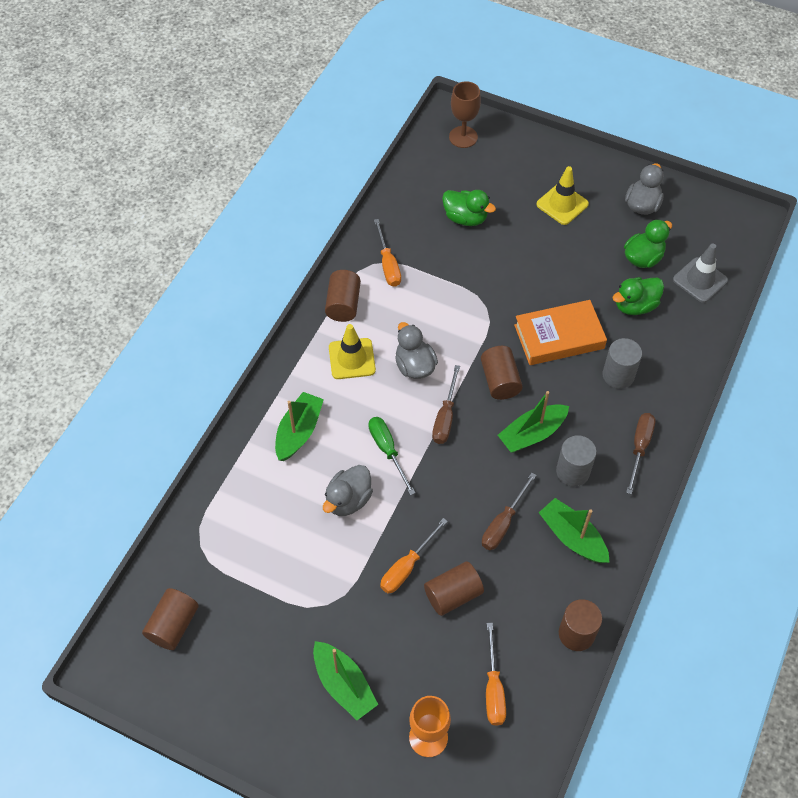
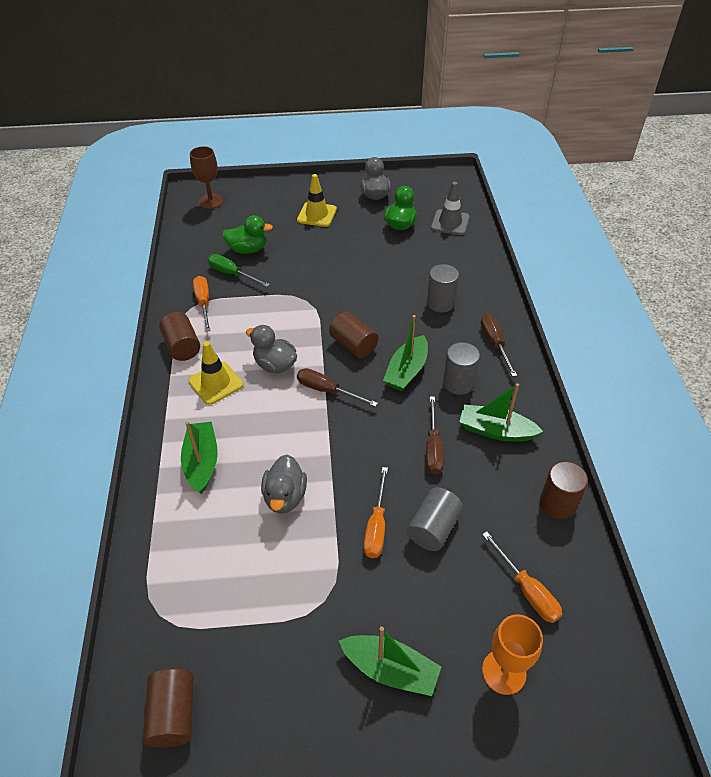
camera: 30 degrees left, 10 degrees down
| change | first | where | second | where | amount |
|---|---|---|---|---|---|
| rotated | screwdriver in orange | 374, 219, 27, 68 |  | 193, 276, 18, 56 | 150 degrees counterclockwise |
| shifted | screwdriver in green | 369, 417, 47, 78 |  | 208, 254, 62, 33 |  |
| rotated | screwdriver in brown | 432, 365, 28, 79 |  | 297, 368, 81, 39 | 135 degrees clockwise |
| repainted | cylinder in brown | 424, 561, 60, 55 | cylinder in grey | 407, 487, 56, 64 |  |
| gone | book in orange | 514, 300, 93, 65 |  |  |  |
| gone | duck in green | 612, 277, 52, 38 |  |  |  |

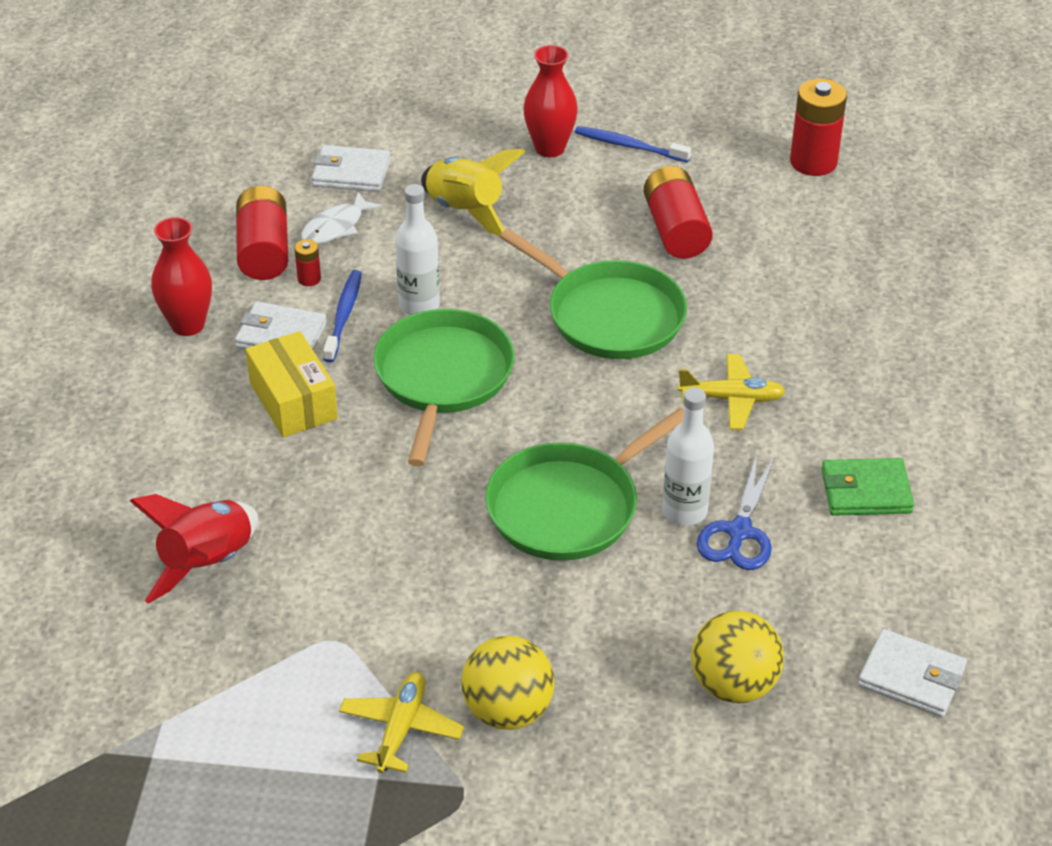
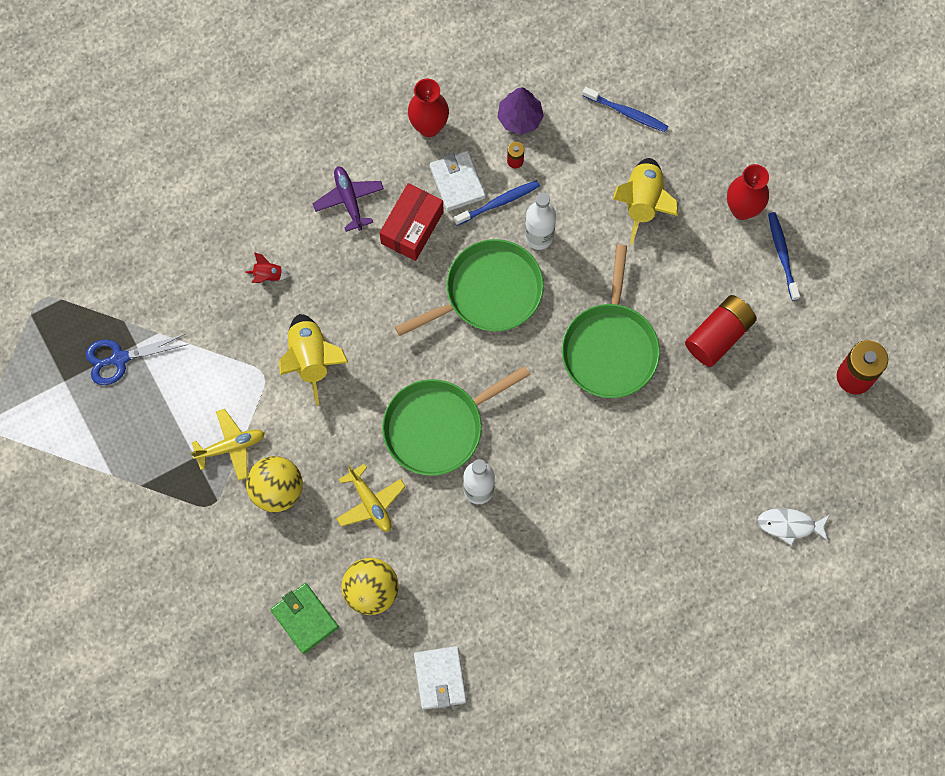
camera: 55 degrees right, 30 degrees up
| change | first | where | second | where | amount |
|---|---|---|---|---|---|
| shifted | scissors in blue | 697, 455, 78, 115 |  | 86, 334, 103, 51 |  |
| scaled | rocket in red | 130, 494, 128, 110 |  | 246, 252, 44, 31 | x0.47 |
| shifted | wallet in green | 821, 458, 93, 58 |  | 270, 583, 69, 71 |  |
| new |  |  | rocket in yellow | 279, 314, 69, 92 |  |
| new |  |  | plane in purple | 313, 166, 71, 66 |  |
| shifted | plane in yellow | 677, 354, 109, 76 |  | 336, 464, 70, 68 |  |
| repainted | box in yellow | 246, 331, 92, 107 | box in red | 379, 183, 65, 78 |  |
| rotated | pan in green | 485, 408, 199, 153 |  | 382, 366, 148, 110 | 45 degrees counterclockwise |
| swapped | battery in red | 236, 186, 52, 94 | tree in purple | 497, 87, 47, 48 |  |
| swapped | wallet in white | 312, 145, 78, 47 | toothbrush in blue | 582, 87, 87, 45 |  |
| shifted | fish in white | 301, 192, 82, 52 |  | 757, 508, 72, 38 |  |

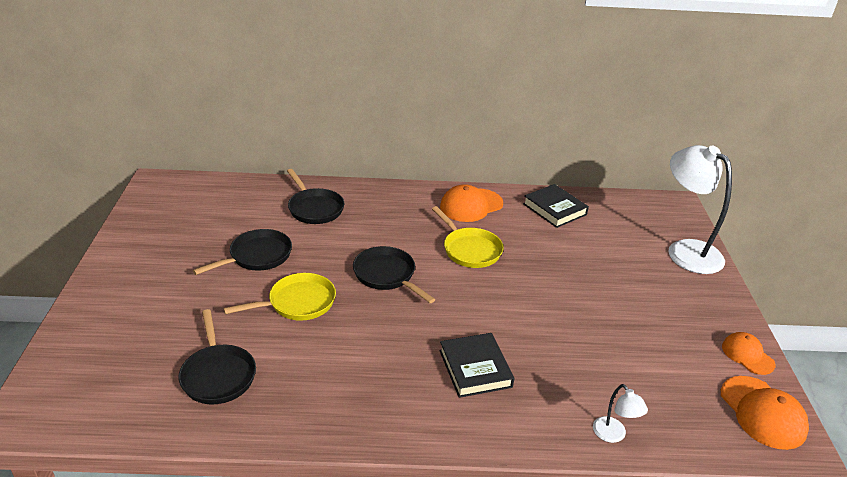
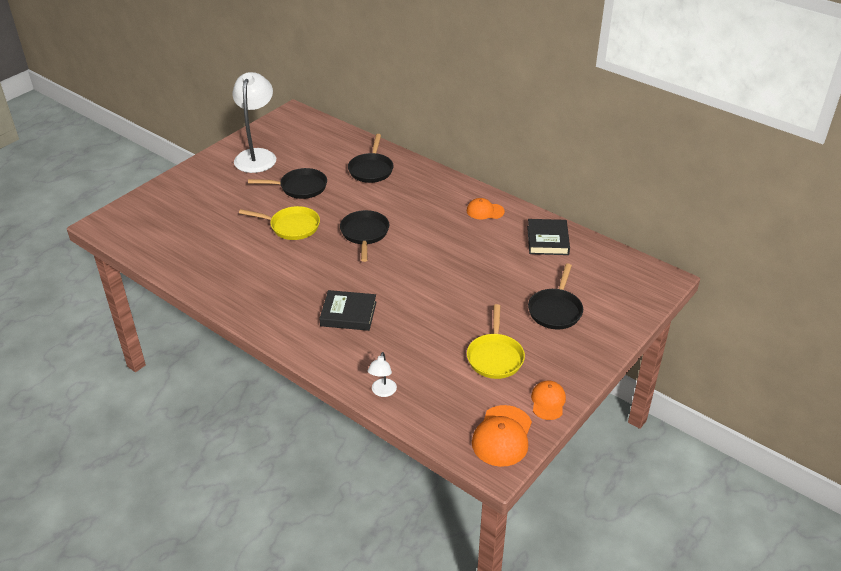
camera: 40 degrees right, 5 degrees up
| change | first | where | second | where | amount |
|---|---|---|---|---|---|
| shifted | lamp in white | 668, 145, 64, 129 |  | 232, 72, 44, 101 |  |
| rotated | book in black | 439, 333, 75, 65 |  | 319, 290, 57, 41 | 75 degrees clockwise |
| scaled | cap in orange | 440, 184, 63, 38 |  | 467, 198, 38, 21 | x0.64 |
| shifted | pan in yellow | 432, 206, 72, 62 |  | 467, 304, 58, 75 |  |
| shifted | pan in black | 179, 309, 77, 95 |  | 528, 263, 55, 66 |  |

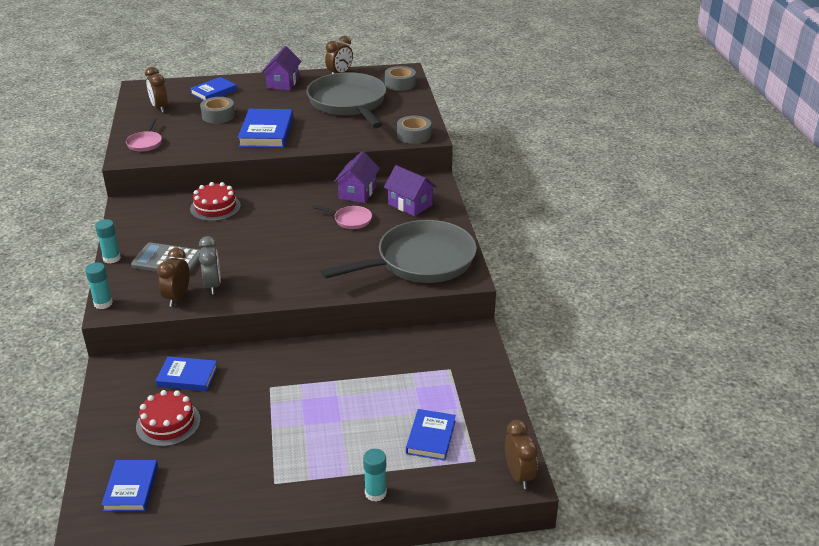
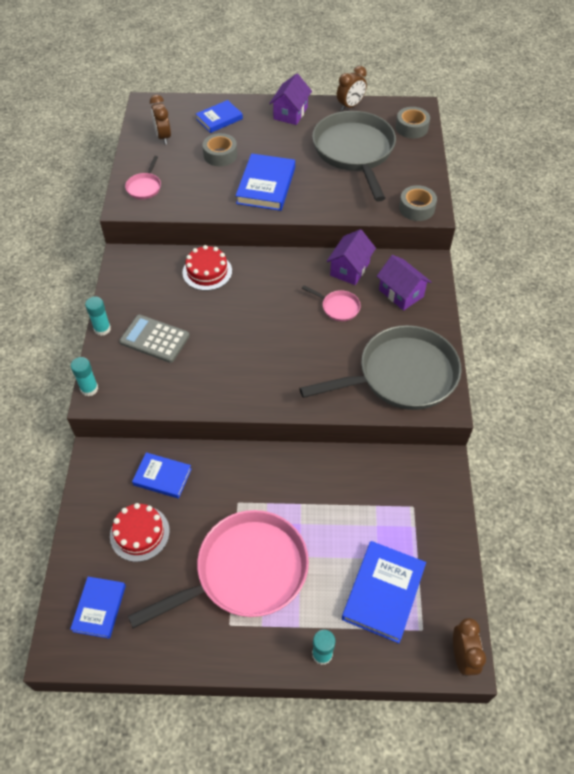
camera: 10 degrees right, 20 degrees up
| change | first | where | second | where | amount |
|---|---|---|---|---|---|
| new |  |  | pan in pink | 128, 510, 181, 119 |  |
| scaled | book in blue | 406, 409, 50, 51 |  | 342, 541, 84, 102 | x1.56 |
| gone | clock in brown | 157, 248, 33, 59 |  |  |  |
| gone | clock in grey | 199, 236, 22, 58 |  |  |  |

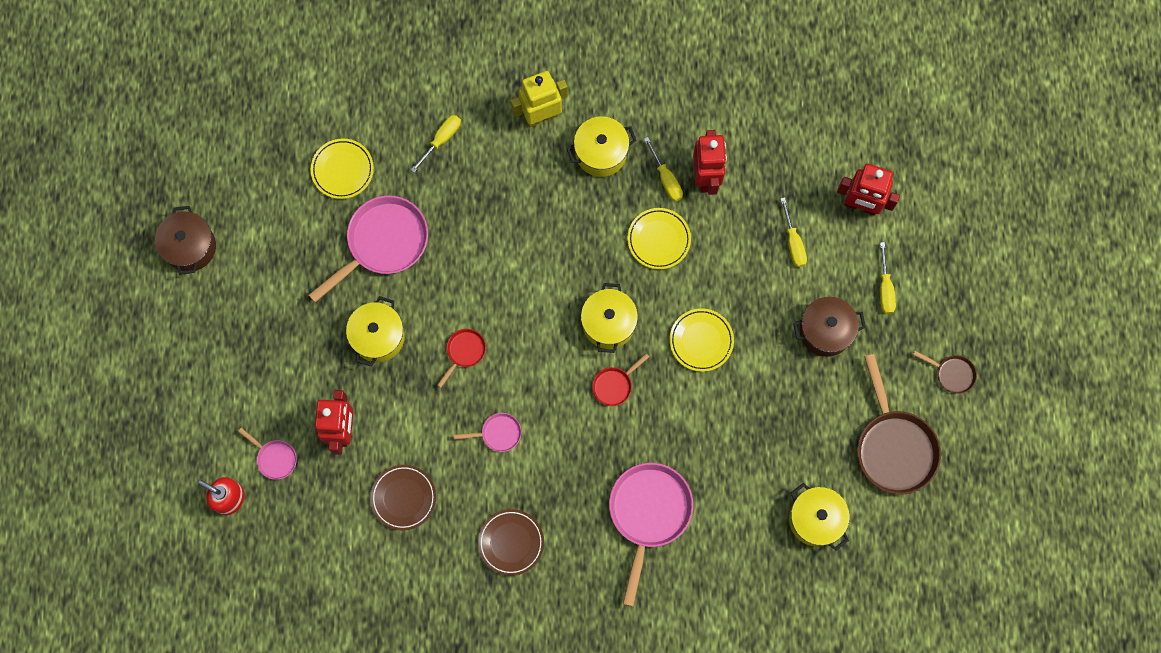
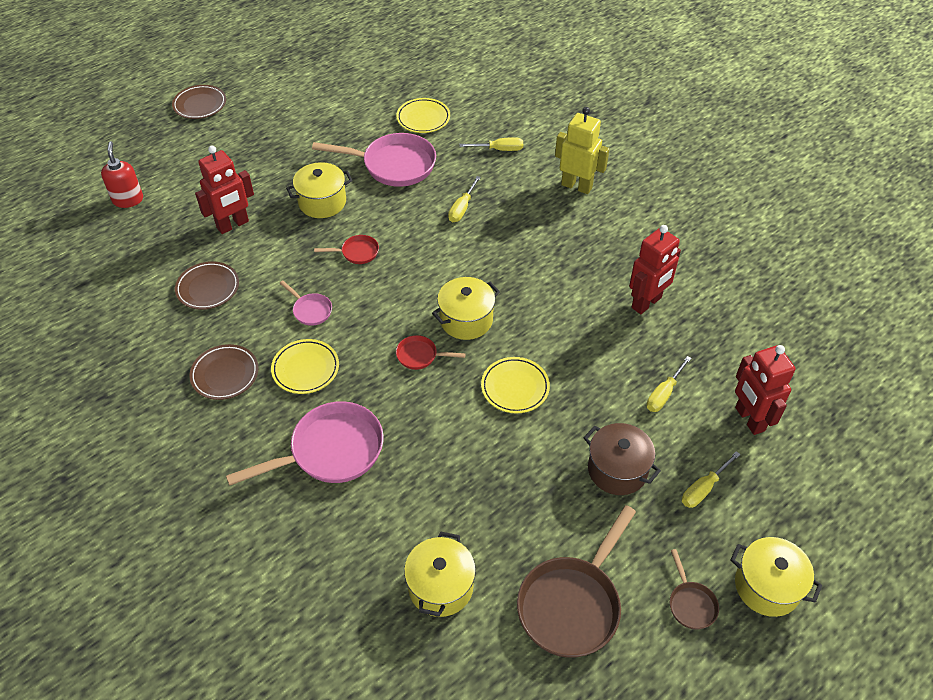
camera: 50 degrees right, 25 degrees down
| change | first | where | second | where | amount |
|---|---|---|---|---|---|
| new |  |  | plate in brown | 172, 85, 54, 34 |  |
| shifted | plate in yellow | 627, 208, 64, 61 |  | 271, 339, 68, 55 |  |
| shifted | screwdriver in yellow | 644, 137, 39, 65 |  | 448, 176, 33, 46 |  |
| shifted | pot in yellow | 566, 116, 71, 61 |  | 731, 537, 91, 80 |  |
| gone | pot in brown | 155, 206, 61, 69 |  |  |  |
| gone | pan in pink | 238, 428, 59, 52 |  |  |  |

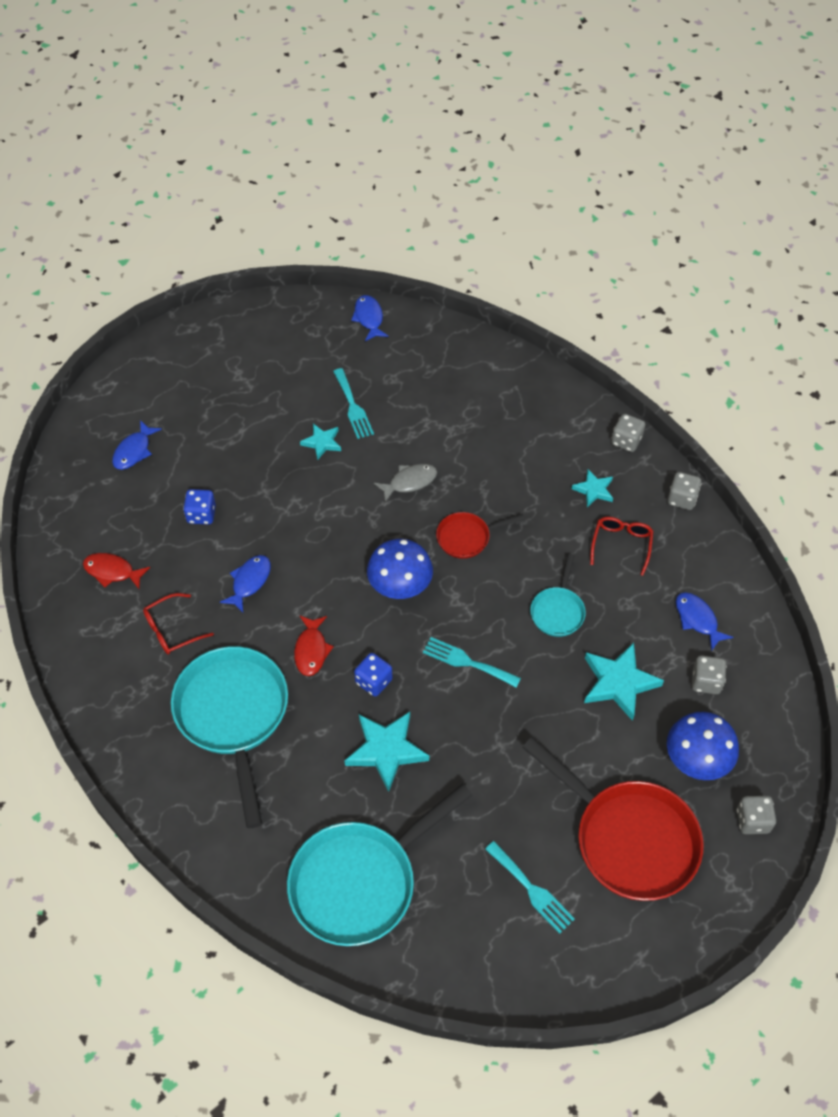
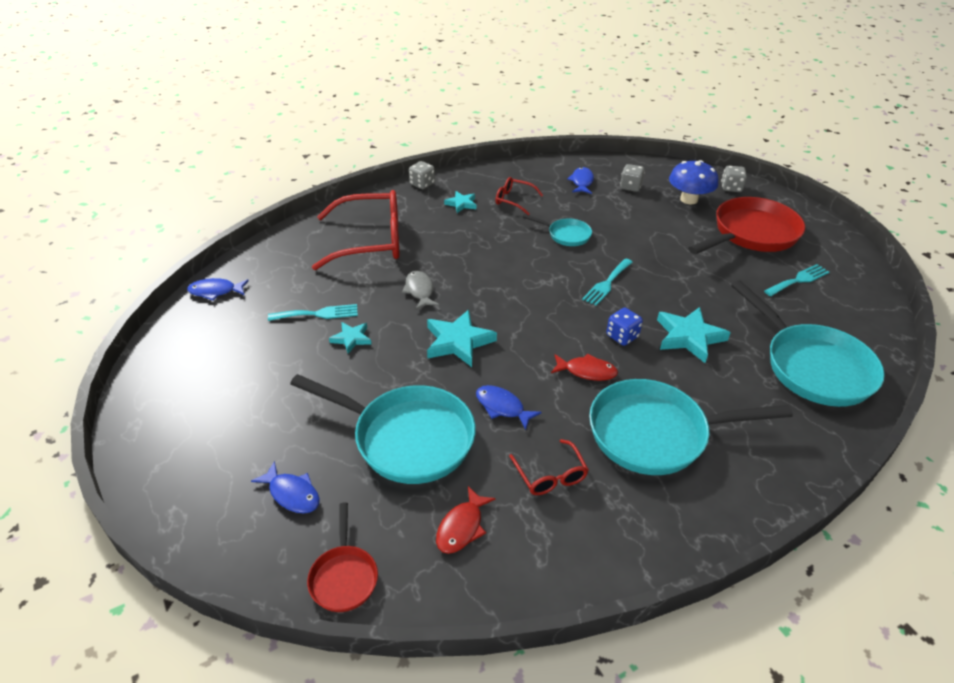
camera: 80 degrees left, 15 degrees down
| change | first | where | second | where | amount |
|---|---|---|---|---|---|
| swapped | dice in blue | 183, 489, 33, 35 | pan in turquoise | 290, 374, 186, 110 |  |
| shifted | pan in red | 436, 512, 88, 47 |  | 307, 502, 71, 110 |  |
| new |  |  | glasses in red | 312, 190, 88, 80 |  |
| shifted | star in turquoise | 584, 642, 80, 79 |  | 427, 310, 70, 57 |  |
| rotated | fish in blue | 676, 592, 57, 59 |  | 567, 167, 27, 27 | 120 degrees clockwise |
| gone | mushroom in blue | 367, 539, 66, 60 |  |  |  |
| gone | dice in grey | 668, 472, 34, 38 |  |  |  |

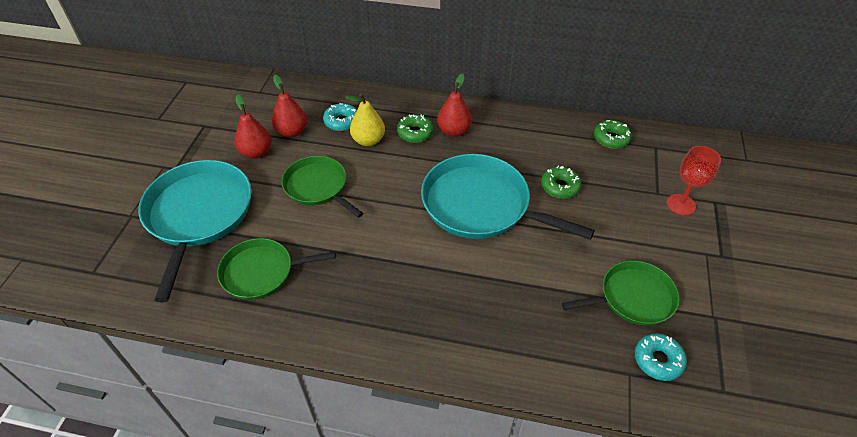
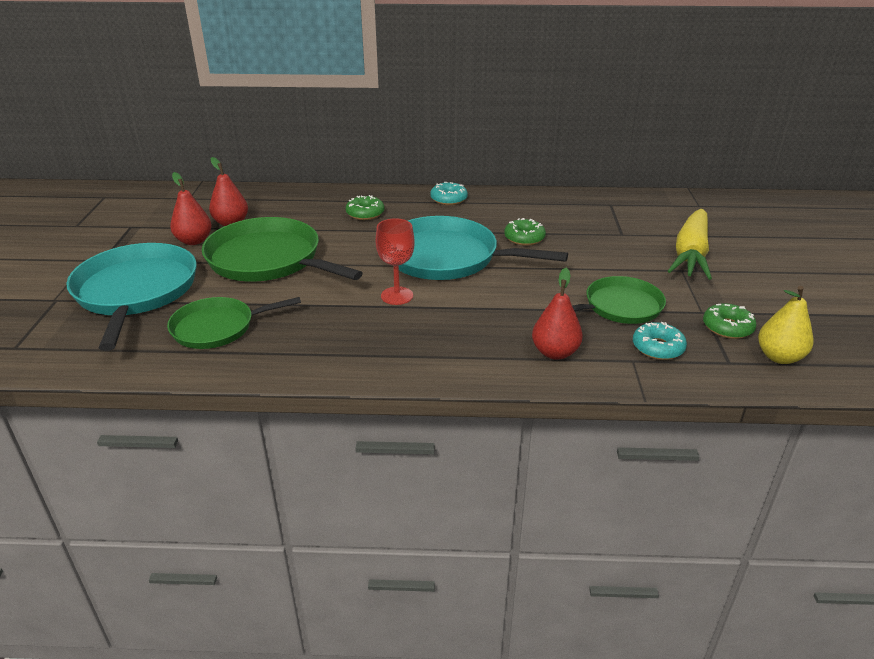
camera: 10 degrees left, 15 degrees down
| change | first | where | second | where | amount |
|---|---|---|---|---|---|
| scaled | pan in green | 282, 156, 81, 62 |  | 202, 217, 161, 65 | x1.63 |
| shifted | goblet in red | 667, 146, 54, 70 |  | 376, 218, 39, 87 |  |
| shifted | donut in turquoise | 323, 103, 34, 28 |  | 430, 182, 38, 23 |  |
| shifted | pear in red | 437, 73, 35, 64 |  | 532, 268, 51, 92 |  |
| new |  |  | carrot in yellow | 668, 209, 44, 71 |  |
| shifted | donut in green | 594, 120, 38, 29 |  | 703, 303, 54, 36 |  |
| shifted | pear in yellow | 345, 94, 40, 52 |  | 758, 286, 55, 78 |  |

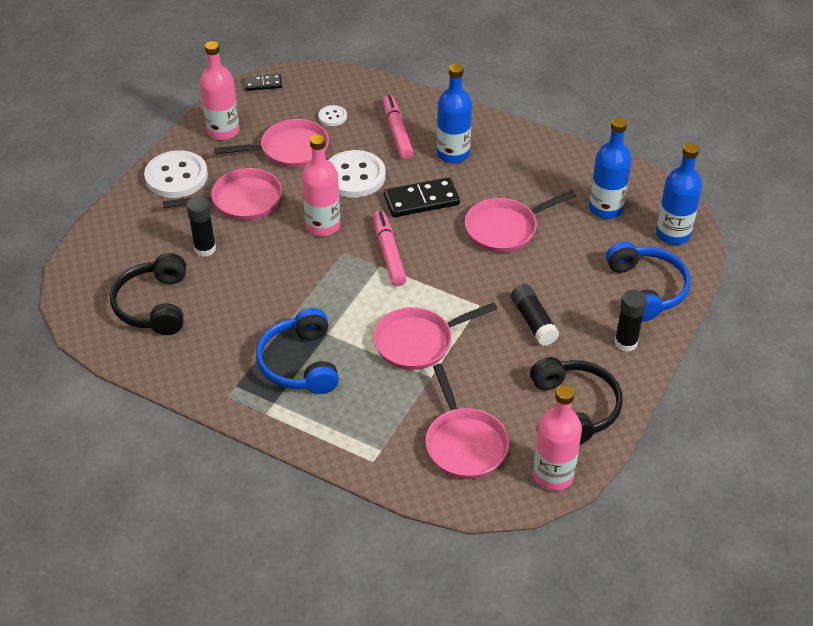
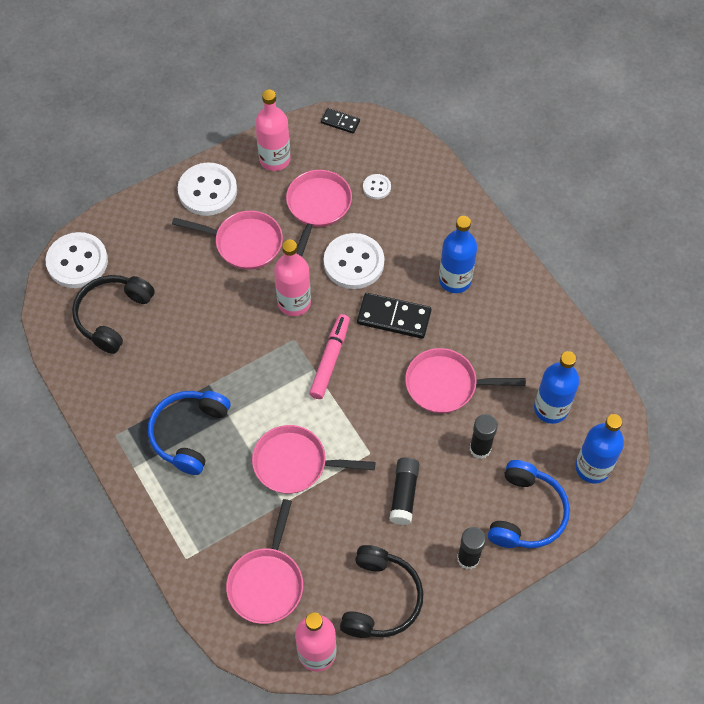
camera: 30 degrees right, 15 degrees up
| change | first | where | second | where | amount |
|---|---|---|---|---|---|
| new |  |  | button in white | 46, 232, 62, 56 |  |
| rotated | pan in pink | 215, 119, 114, 49 |  | 286, 170, 66, 86 | 90 degrees counterclockwise |
| shifted | glue stick in black | 187, 196, 29, 61 |  | 470, 414, 28, 45 |  |
| gone | marker in pink | 382, 95, 32, 65 |  |  |  |

